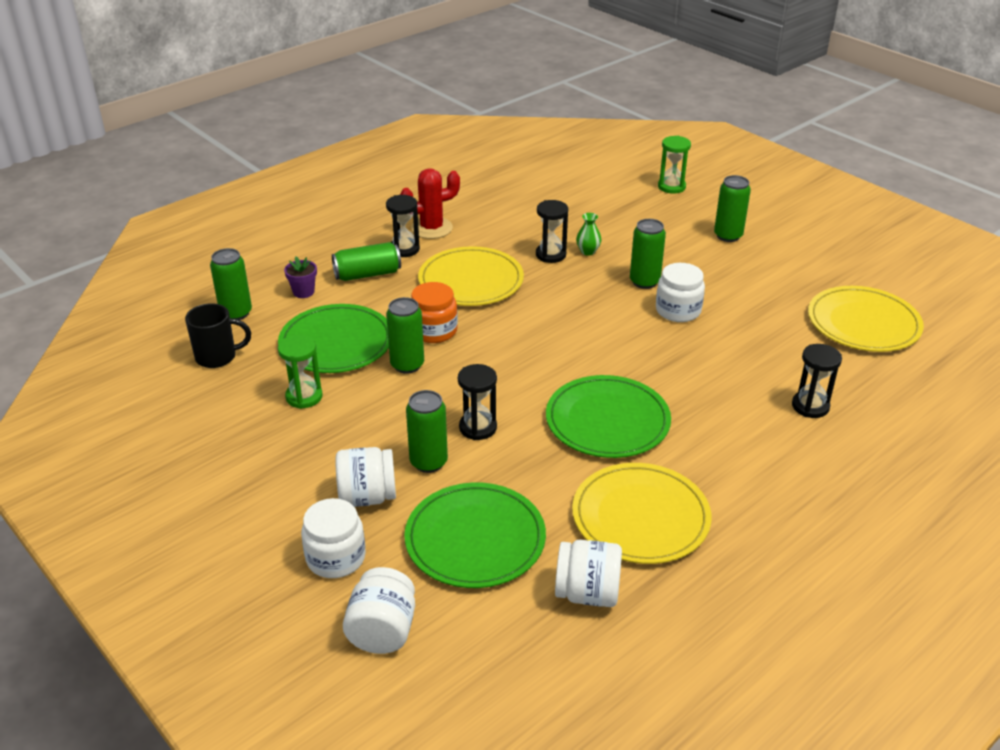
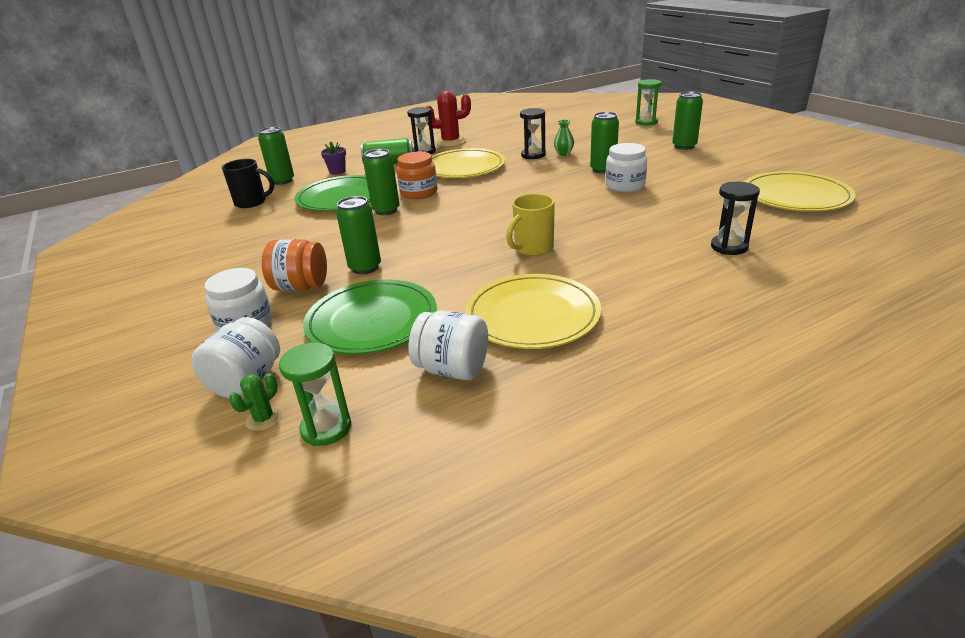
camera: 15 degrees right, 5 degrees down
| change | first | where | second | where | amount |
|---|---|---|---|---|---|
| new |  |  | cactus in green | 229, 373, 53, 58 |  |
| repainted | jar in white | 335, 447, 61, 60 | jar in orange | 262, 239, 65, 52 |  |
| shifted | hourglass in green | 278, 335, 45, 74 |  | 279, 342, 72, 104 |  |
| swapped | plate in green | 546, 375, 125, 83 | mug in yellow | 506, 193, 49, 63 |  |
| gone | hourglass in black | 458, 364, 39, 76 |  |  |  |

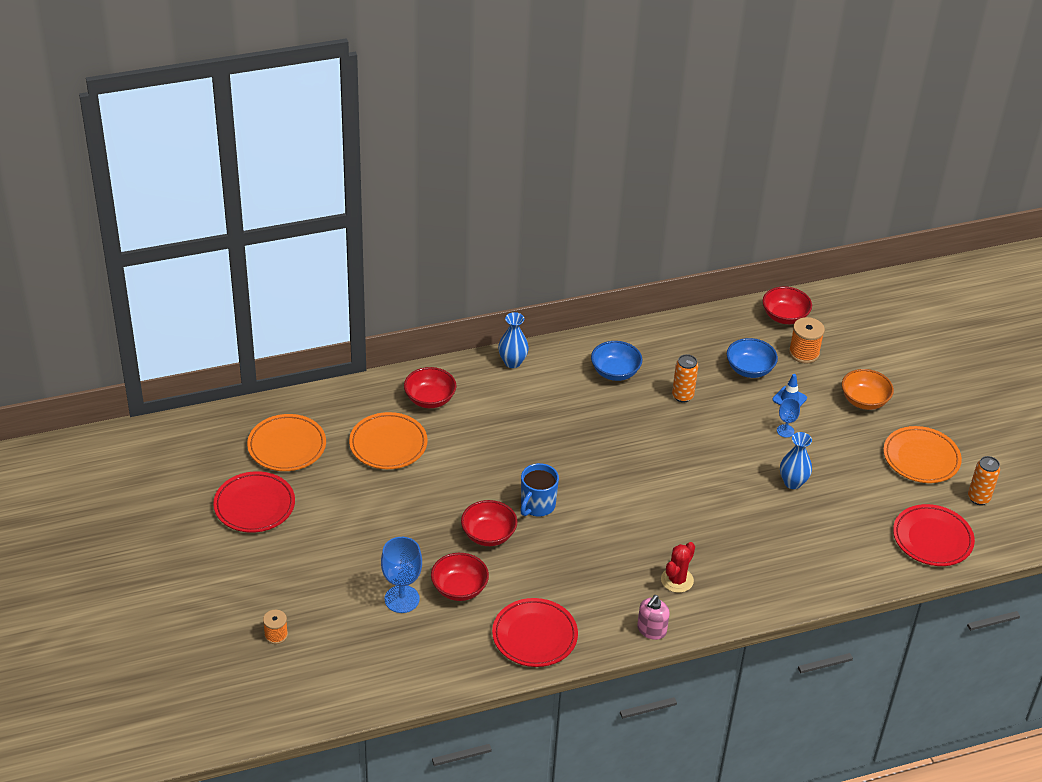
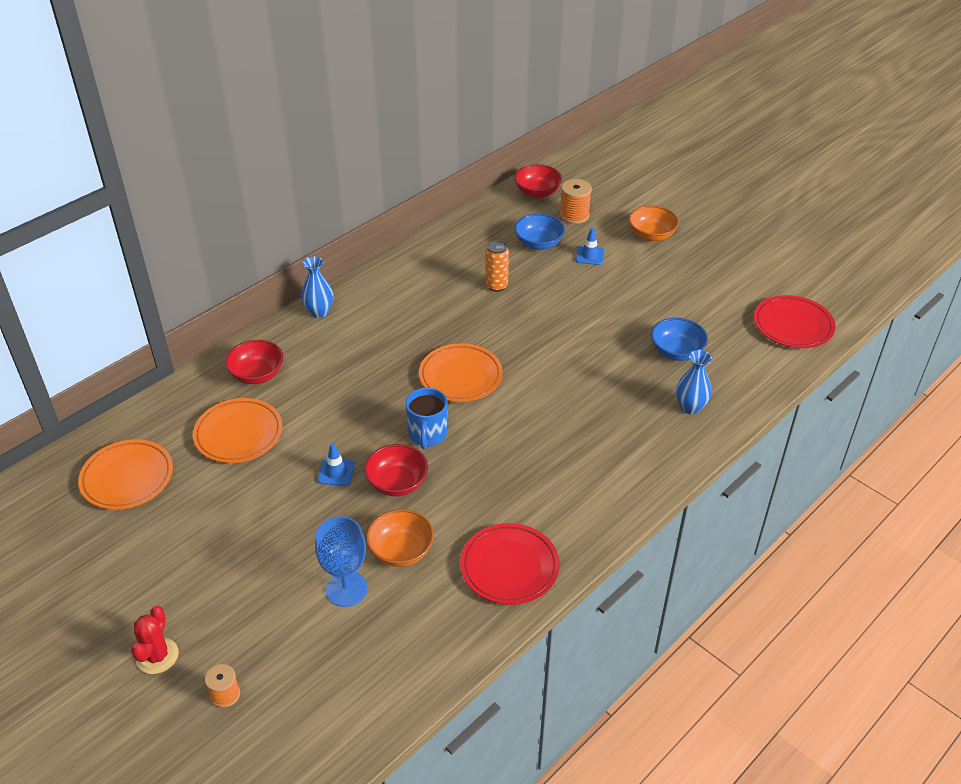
camera: 25 degrees left, 0 degrees up
| change | first | where | second | where | amount |
|---|---|---|---|---|---|
| shifted | cactus in red | 661, 542, 34, 51 |  | 131, 606, 48, 68 |  |
| new |  |  | traffic cone in blue | 317, 443, 38, 43 |  |
| repainted | bowl in red | 431, 553, 58, 48 | bowl in orange | 366, 509, 68, 58 |  |
| shifted | plate in orange | 883, 426, 79, 57 |  | 419, 343, 84, 59 |  |
| shifted | bowl in blue | 591, 341, 52, 40 |  | 651, 318, 57, 43 |  |
| shifted | vase in blue | 780, 432, 32, 57 |  | 676, 350, 36, 65 |  |
| gone | plate in red | 213, 471, 82, 62 |  |  |  |
| gone | soap dispenser in pink | 637, 595, 33, 45 |  |  |  |
| gone | goblet in blue | 777, 398, 23, 40 |  |  |  |
| gone | can in orange | 968, 456, 32, 49 |  |  |  |

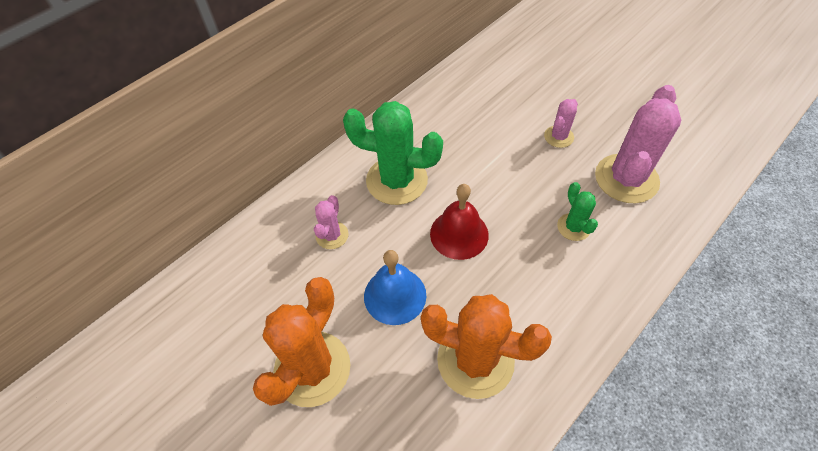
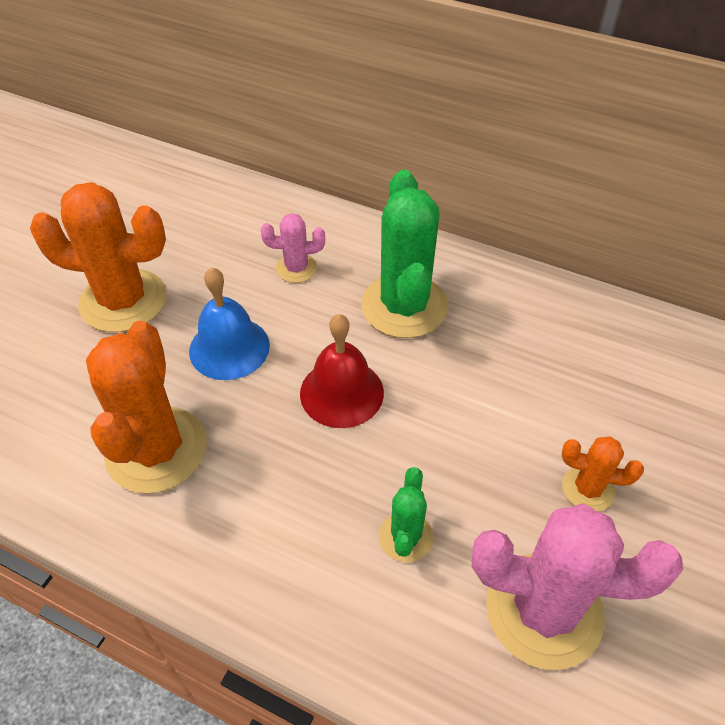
camera: 70 degrees right, 5 degrees down
| change | first | where | second | where | amount |
|---|---|---|---|---|---|
| rotated | cactus in green | 557, 182, 41, 59 |  | 379, 467, 54, 96 | 45 degrees counterclockwise |
| repainted | cactus in pink | 544, 99, 34, 49 | cactus in orange | 562, 436, 82, 76 |  |

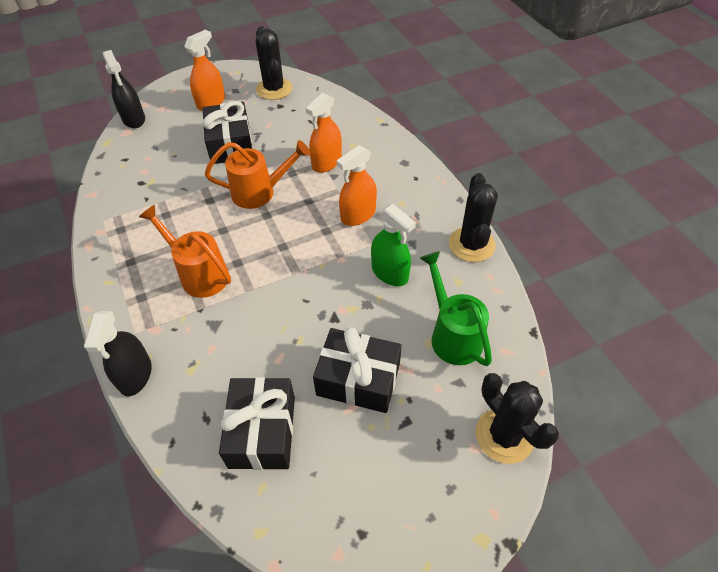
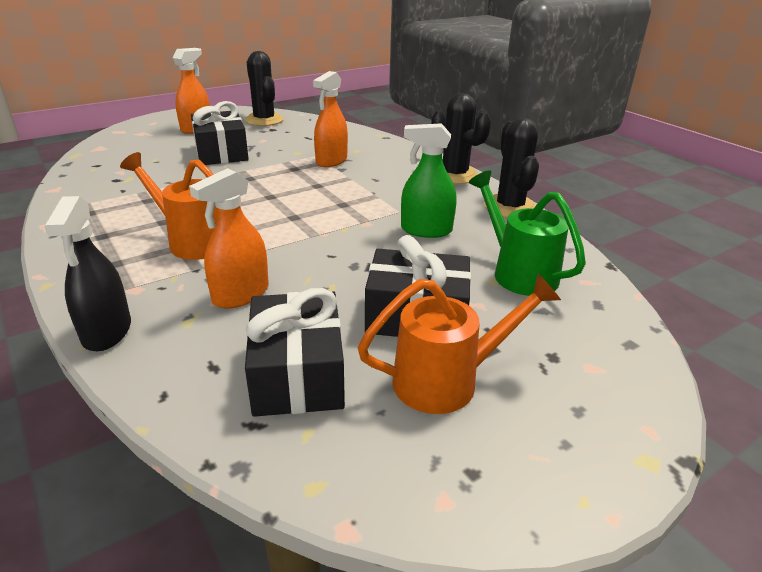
camera: 10 degrees left, 20 degrees down
| change | first | where | second | where | amount |
|---|---|---|---|---|---|
| shifted | spray bottle in orange | 337, 145, 40, 81 |  | 189, 168, 80, 141 |  |
| shifted | watering can in orange | 205, 140, 105, 69 |  | 357, 274, 204, 140 |  |
| rotated | spray bottle in green | 371, 204, 45, 82 |  | 401, 123, 56, 115 | 150 degrees clockwise |
| shifted | cactus in black | 476, 373, 83, 91 |  | 431, 93, 60, 91 |  |
| gone | spray bottle in black | 103, 50, 42, 78 |  |  |  |

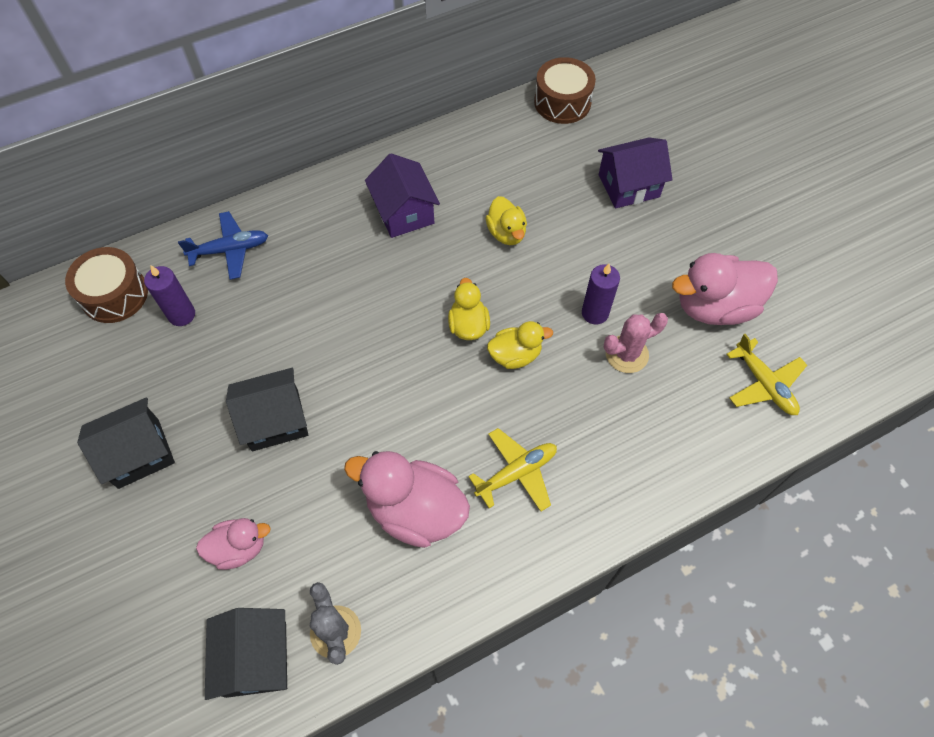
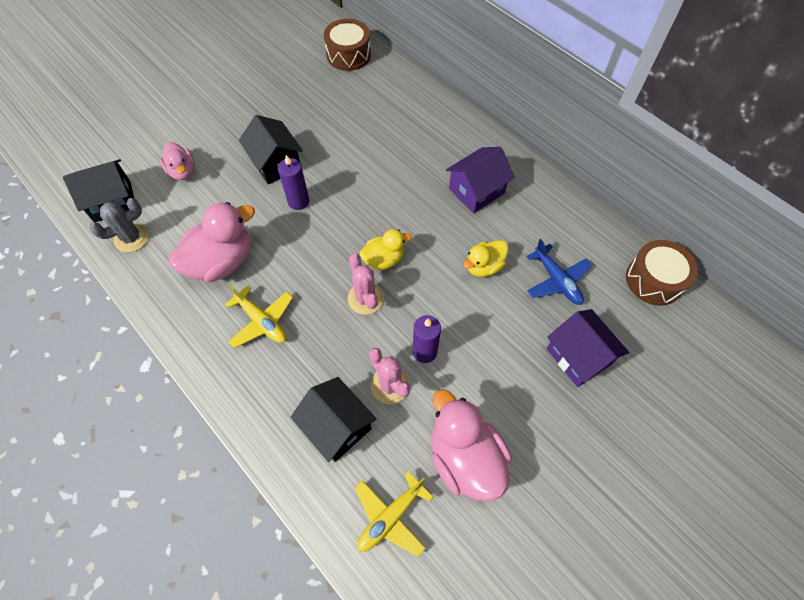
camera: 75 degrees right, 0 degrees up
| change | first | where | second | where | amount |
|---|---|---|---|---|---|
| rotated | duck in pink | 344, 451, 126, 97 |  | 169, 202, 86, 80 | 45 degrees clockwise |
| shifted | candle in purple | 144, 266, 51, 60 |  | 278, 155, 31, 55 |  |
| shifted | house in black | 77, 397, 98, 92 |  | 290, 377, 87, 85 |  |
| swapped | duck in yellow | 487, 321, 66, 48 | cactus in pink | 348, 253, 36, 62 |  |
| shifted | plane in blue | 178, 211, 90, 69 |  | 527, 239, 65, 66 |  |

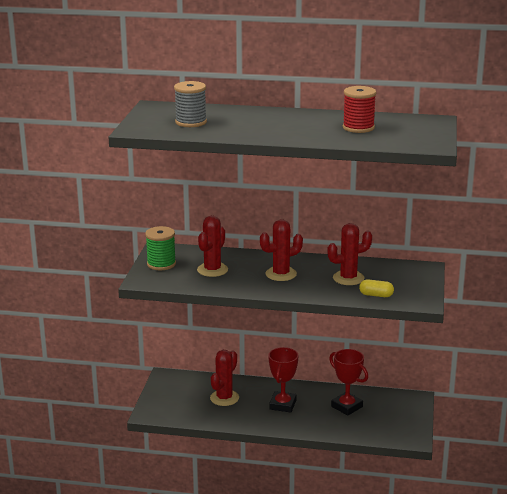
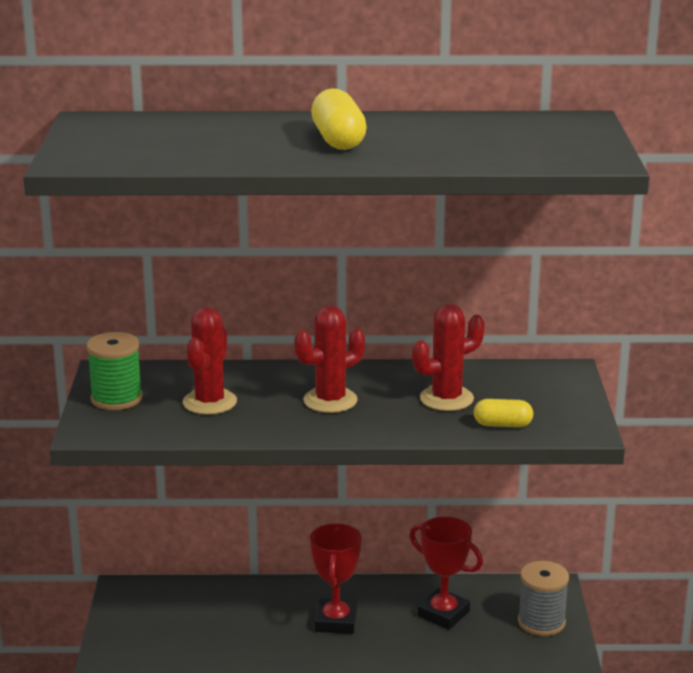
camera: 10 degrees left, 0 degrees up
| change | first | where | second | where | amount |
|---|---|---|---|---|---|
| new |  |  | capsule in yellow | 311, 88, 56, 62 |  |
| shifted | spool in grey | 174, 81, 33, 46 |  | 518, 561, 51, 75 |  |
| gone | cactus in red | 210, 350, 29, 56 |  |  |  |
| gone | spool in red | 343, 86, 33, 47 |  |  |  |

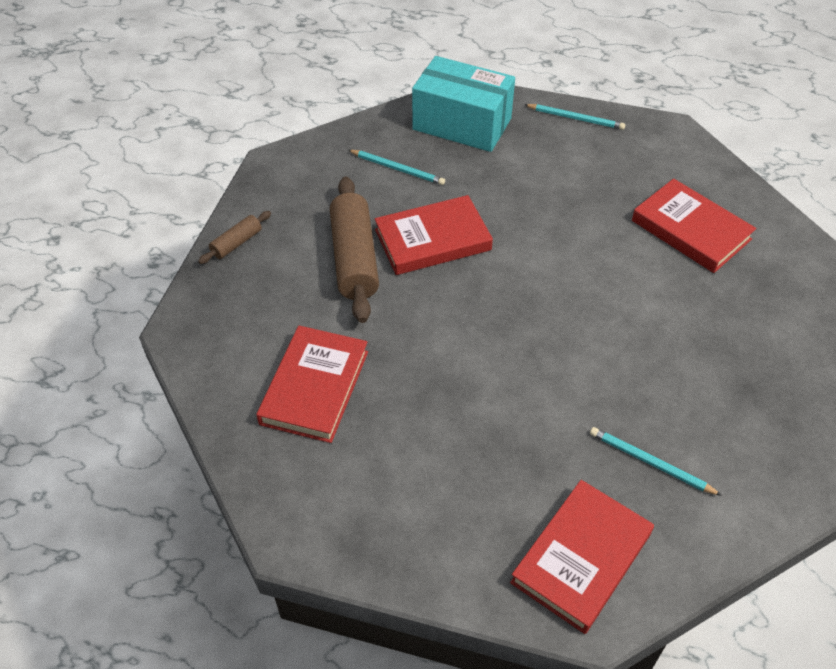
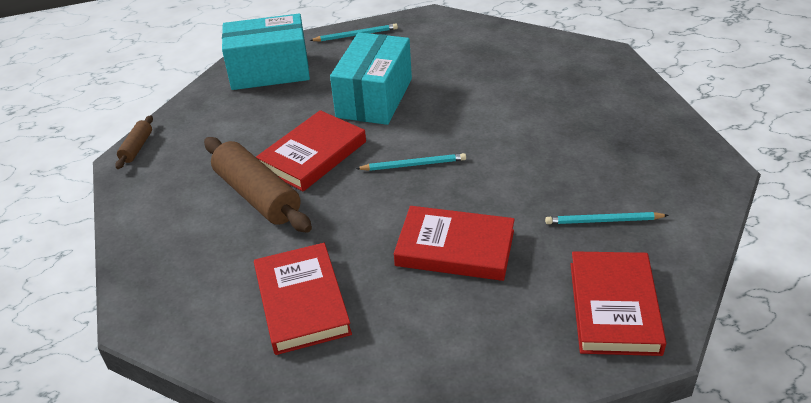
camera: 30 degrees left, 10 degrees down
| change | first | where | second | where | amount |
|---|---|---|---|---|---|
| shifted | rolling pin in brown | 198, 211, 73, 53 |  | 115, 115, 38, 54 |  |
| new |  |  | box in turquoise | 330, 32, 82, 93 |  |
| shifted | pencil in turquoise | 348, 150, 97, 35 |  | 356, 153, 110, 18 |  |
| shifted | book in red | 632, 179, 124, 94 |  | 394, 206, 121, 75 |  |

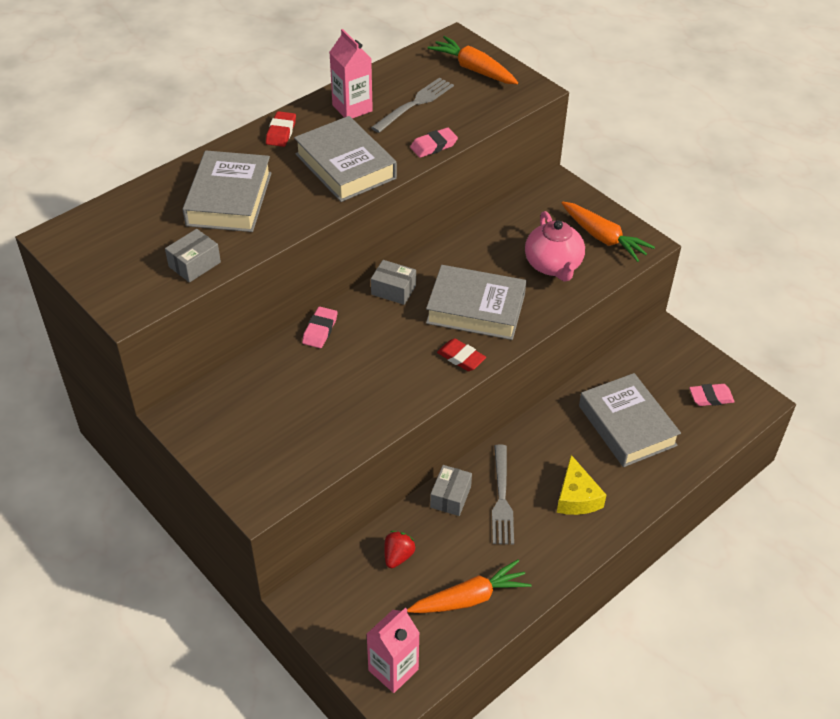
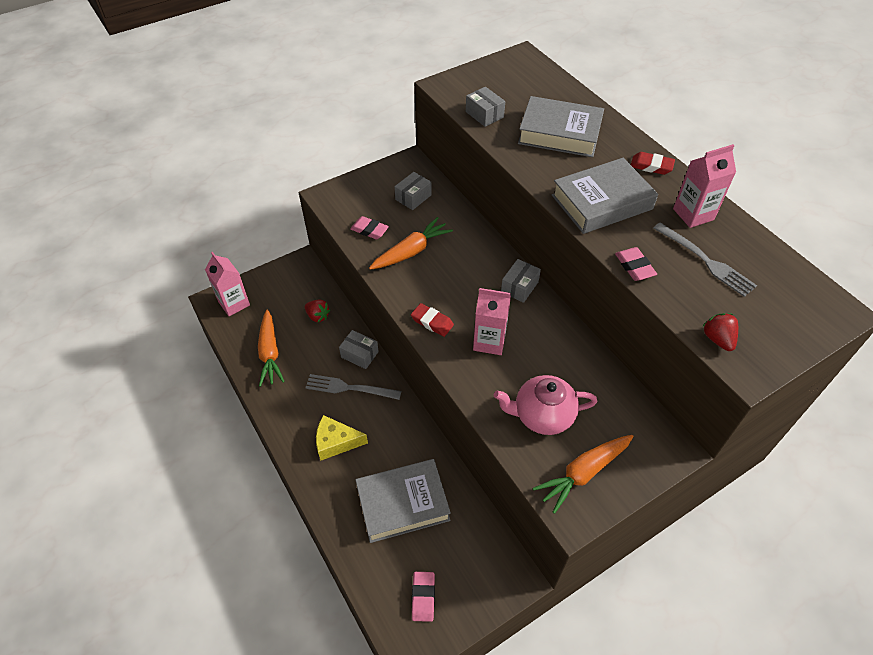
camera: 100 degrees right, 5 degrees up
| change | first | where | second | where | amount |
|---|---|---|---|---|---|
| shifted | eraser in pink | 302, 307, 36, 41 |  | 350, 216, 39, 23 |  |
| shifted | carrot in orange | 427, 36, 91, 48 |  | 369, 217, 84, 53 |  |
| new |  |  | box in grey | 395, 172, 36, 38 |  |
| rotated | eraser in red | 437, 338, 49, 33 |  | 411, 303, 43, 34 | 75 degrees clockwise |
| swapped | book in grey | 426, 265, 100, 75 | carton in pink | 473, 288, 38, 67 |  |
| new |  |  | strawberry in red | 702, 313, 36, 38 |  |

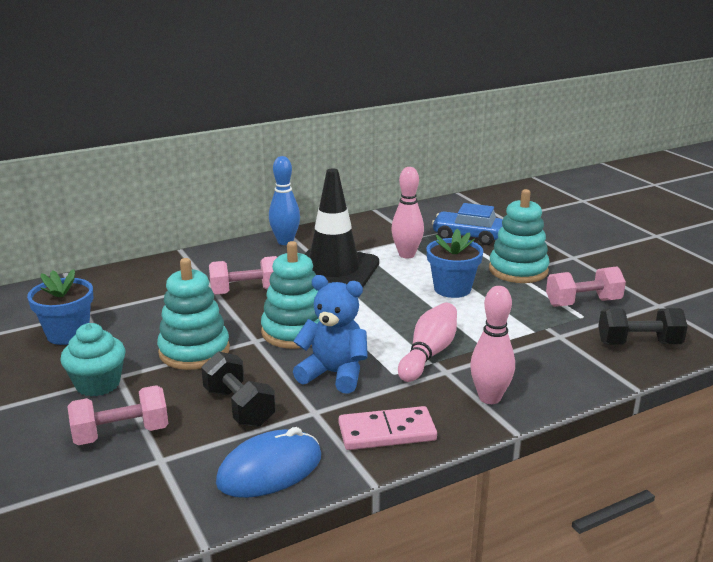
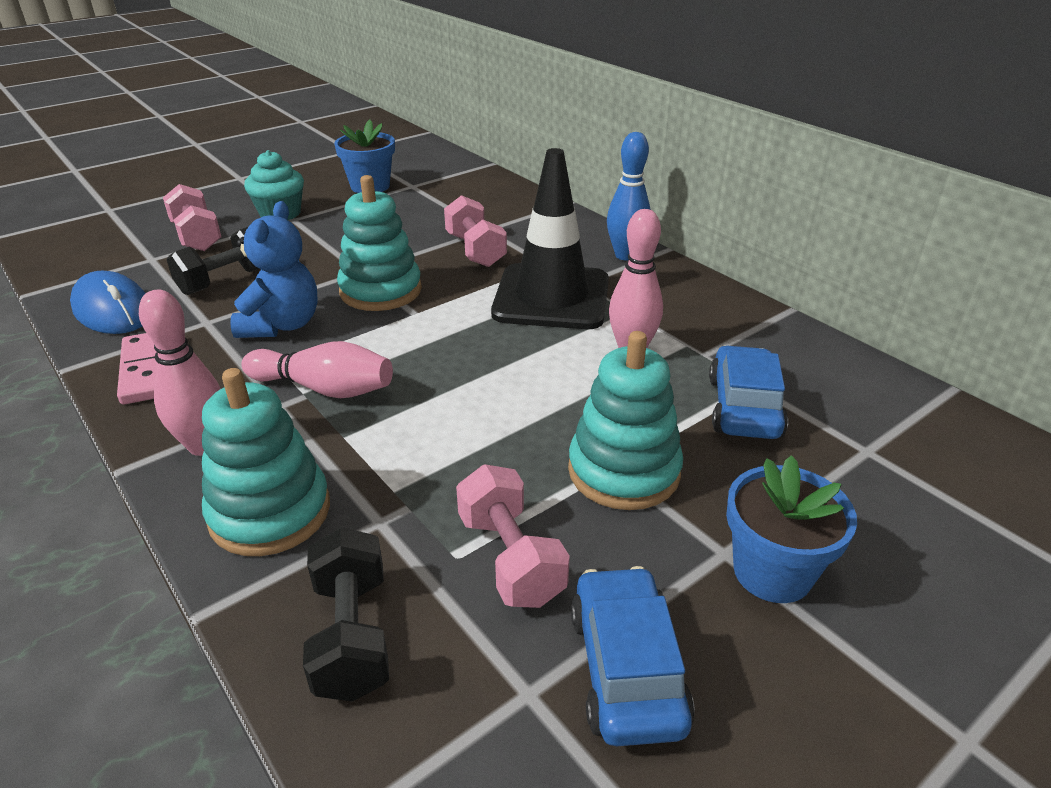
camera: 80 degrees right, 10 degrees up
| change | first | where | second | where | amount |
|---|---|---|---|---|---|
| shifted | stacking toy in turquoise | 157, 258, 73, 112 |  | 202, 368, 128, 188 |  |
| new |  |  | car in blue | 571, 566, 124, 180 |  |
| shifted | flower pot in blue | 426, 229, 57, 69 |  | 726, 455, 131, 148 |  |

